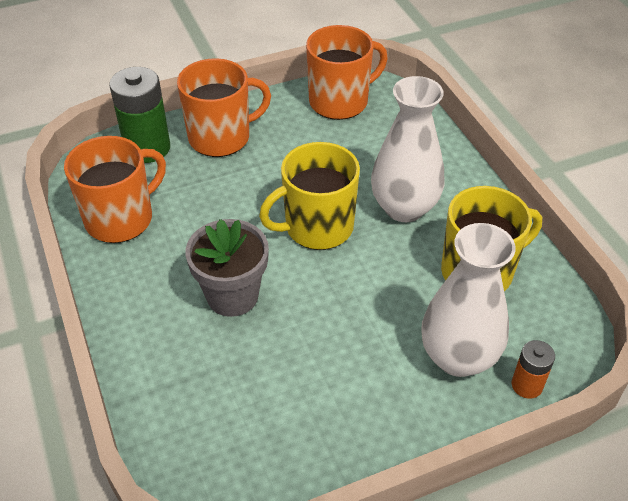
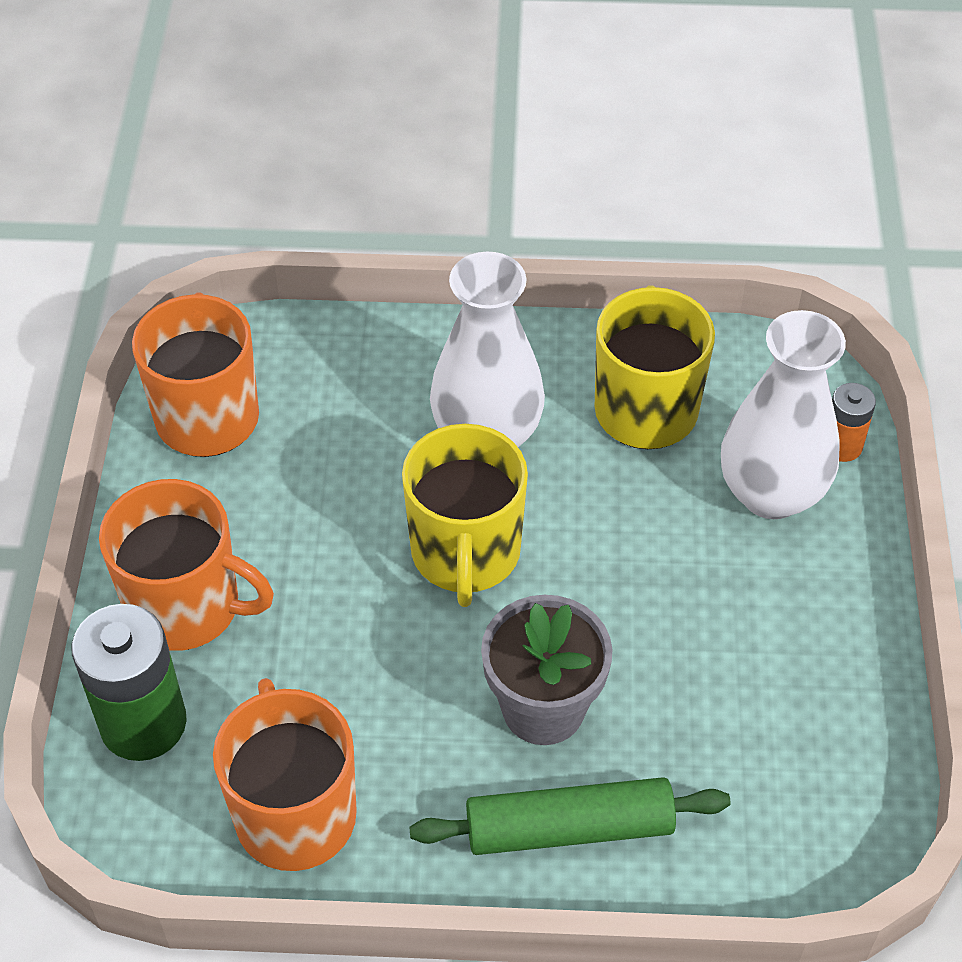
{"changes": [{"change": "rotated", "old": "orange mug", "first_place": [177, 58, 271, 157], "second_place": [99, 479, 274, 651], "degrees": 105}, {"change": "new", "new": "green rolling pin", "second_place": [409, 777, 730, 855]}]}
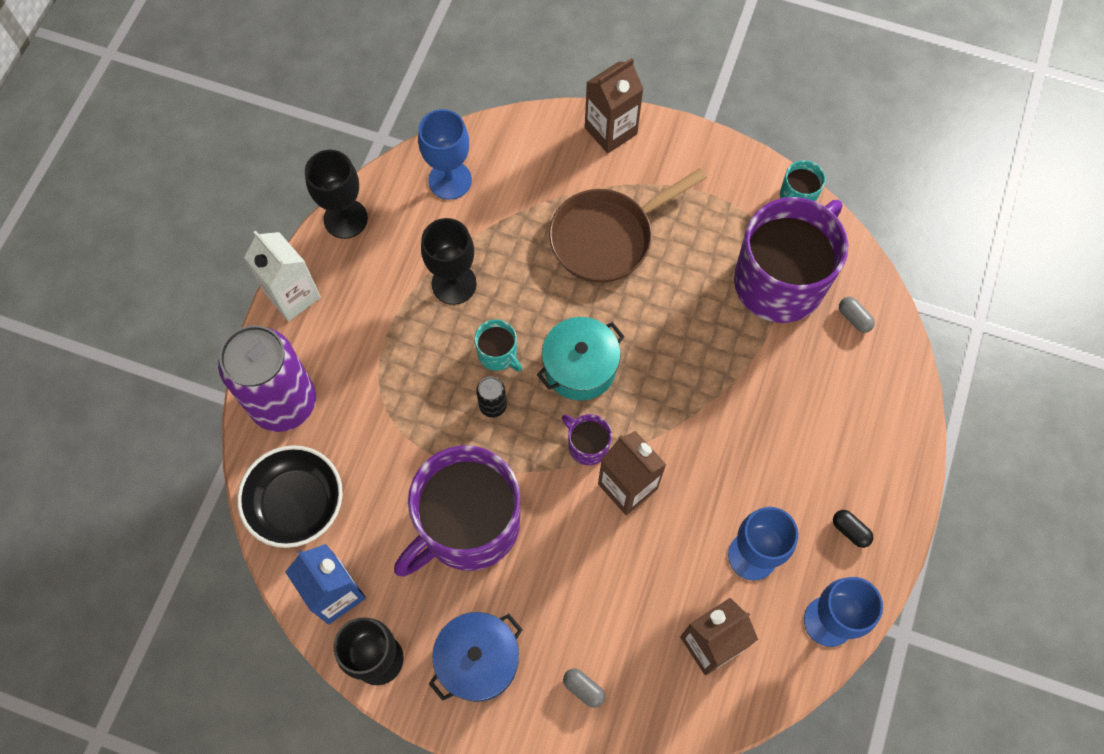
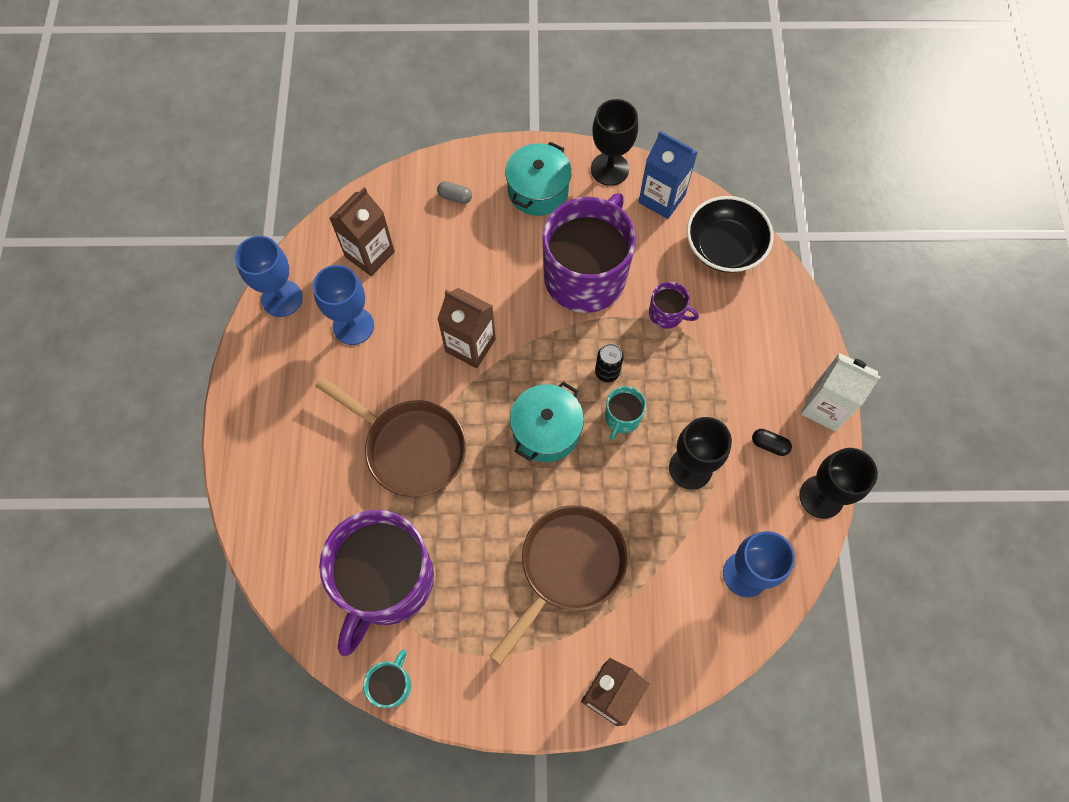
{"changes": [{"change": "new", "new": "brown pan", "second_place": [315, 377, 466, 497]}, {"change": "repainted", "old": "blue pot", "new": "turquoise pot", "first_place": [429, 612, 523, 702], "second_place": [505, 142, 571, 216]}, {"change": "rotated", "old": "turquoise mug", "first_place": [474, 319, 522, 372], "second_place": [605, 386, 646, 440], "degrees": -90}, {"change": "shifted", "old": "purple mug", "first_place": [562, 414, 612, 465], "second_place": [649, 281, 699, 329]}, {"change": "shifted", "old": "black capsule", "first_place": [833, 510, 873, 548], "second_place": [752, 429, 792, 456]}, {"change": "gone", "old": "purple can", "first_place": [218, 325, 316, 432]}, {"change": "gone", "old": "grey capsule", "first_place": [839, 297, 875, 333]}]}
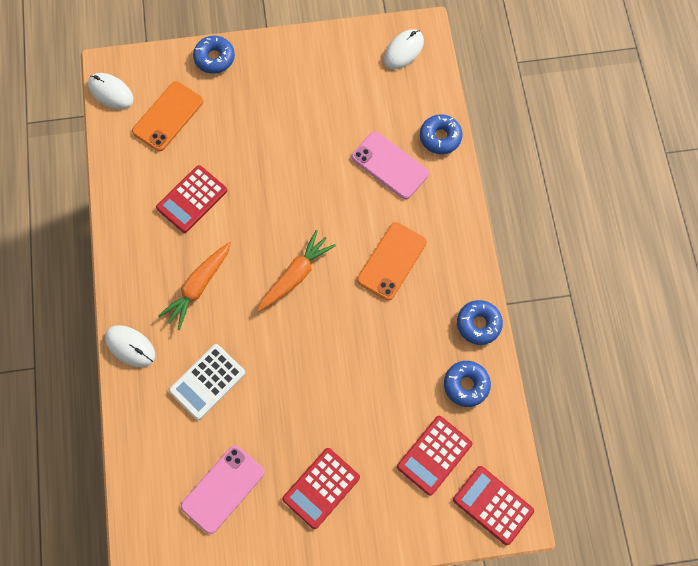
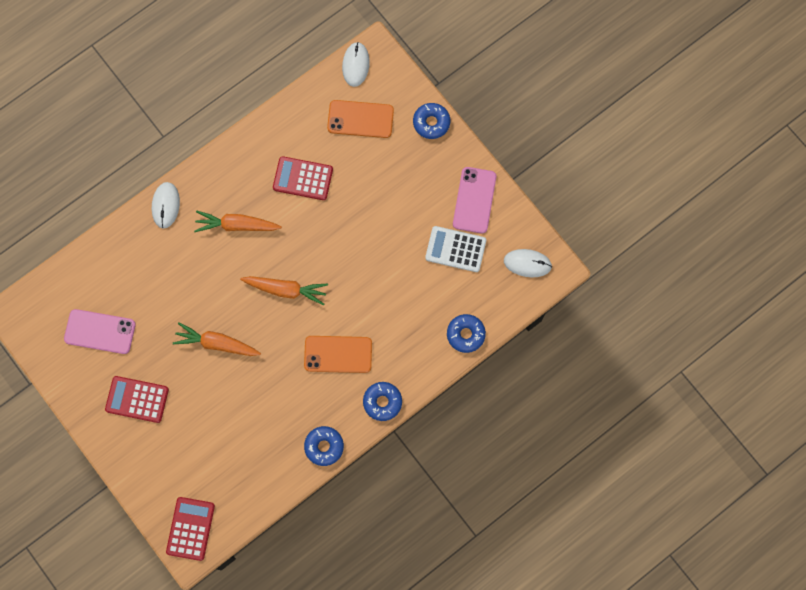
{"changes": [{"change": "new", "new": "orange carrot", "second_place": [173, 322, 261, 356]}, {"change": "shifted", "old": "blue donut", "first_place": [444, 361, 491, 407], "second_place": [363, 382, 402, 421]}, {"change": "shifted", "old": "white calculator", "first_place": [169, 344, 245, 420], "second_place": [425, 226, 486, 272]}, {"change": "shifted", "old": "pink phone", "first_place": [352, 132, 429, 199], "second_place": [453, 167, 496, 233]}, {"change": "gone", "old": "red calculator", "first_place": [397, 416, 472, 496]}]}
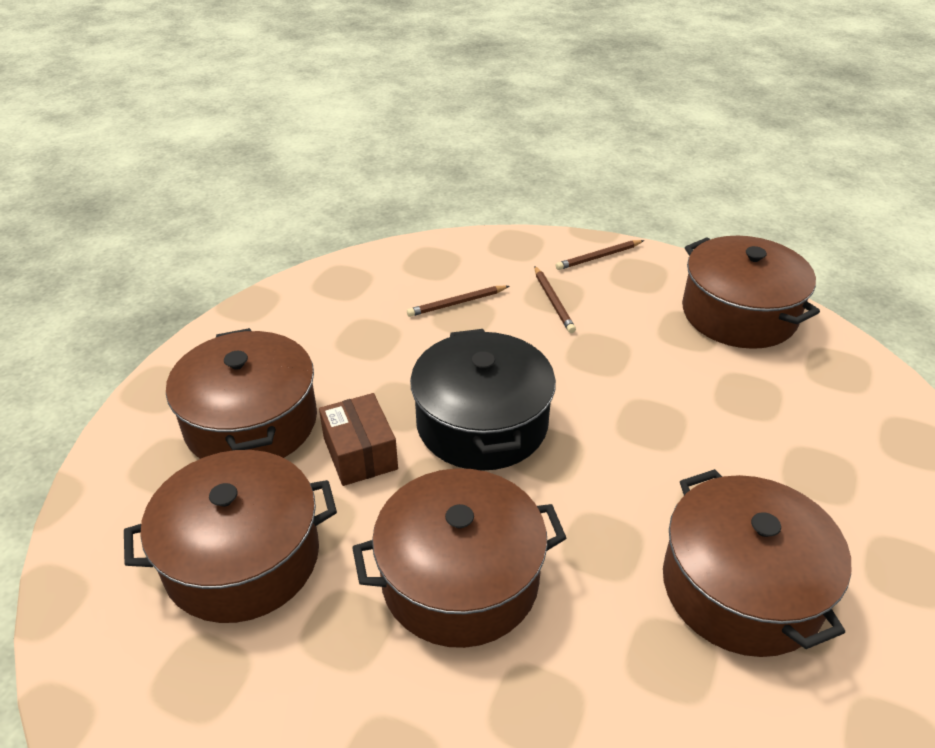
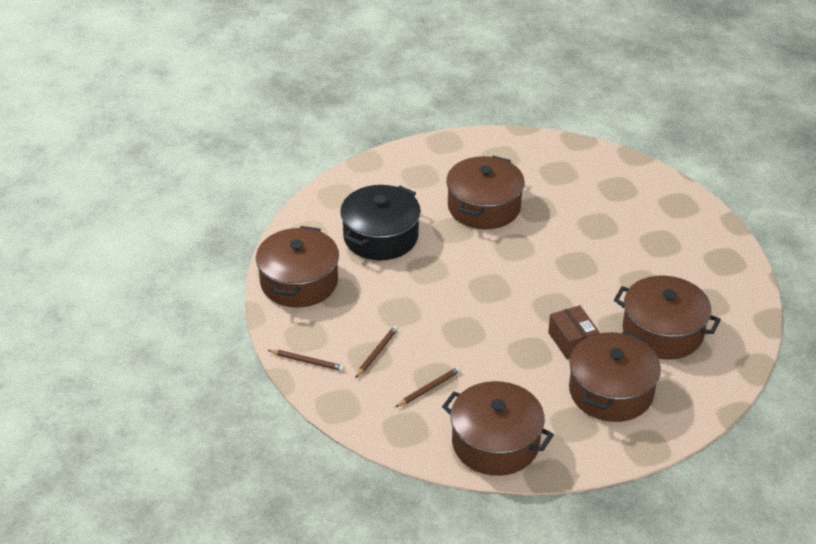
{"changes": [{"change": "shifted", "old": "black pot", "first_place": [410, 329, 556, 471], "second_place": [340, 185, 421, 260]}, {"change": "rotated", "old": "brown pencil", "first_place": [407, 286, 509, 317], "second_place": [395, 367, 461, 407], "degrees": -60}, {"change": "shifted", "old": "brown pot", "first_place": [352, 468, 566, 648], "second_place": [442, 381, 554, 476]}, {"change": "rotated", "old": "brown box", "first_place": [319, 393, 398, 486], "second_place": [548, 305, 600, 360], "degrees": -45}]}
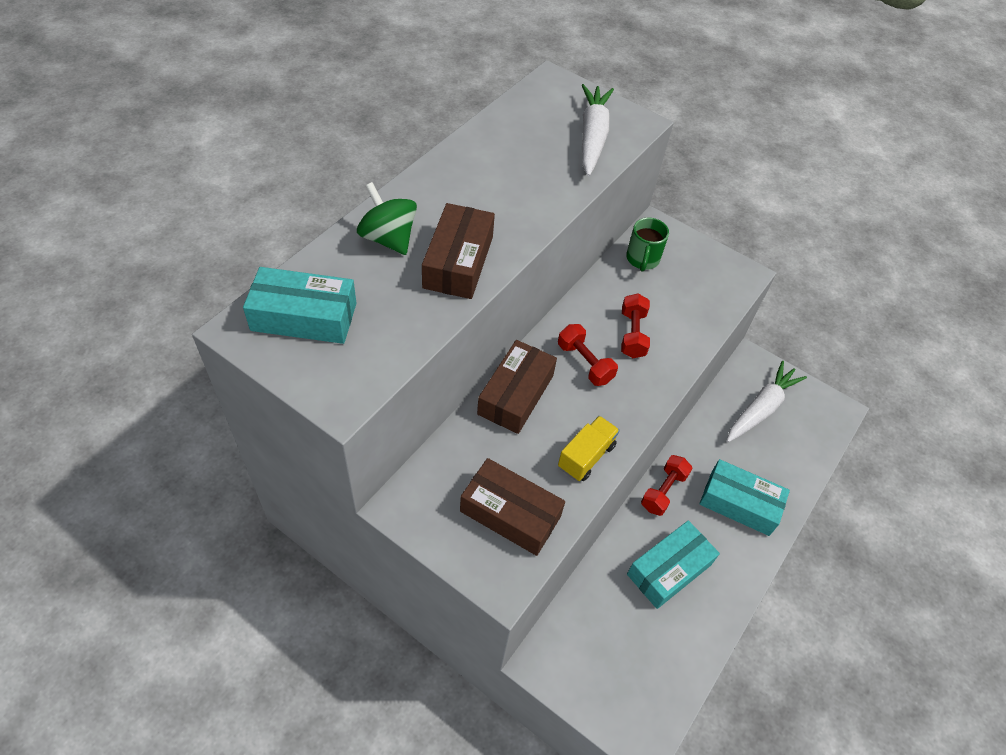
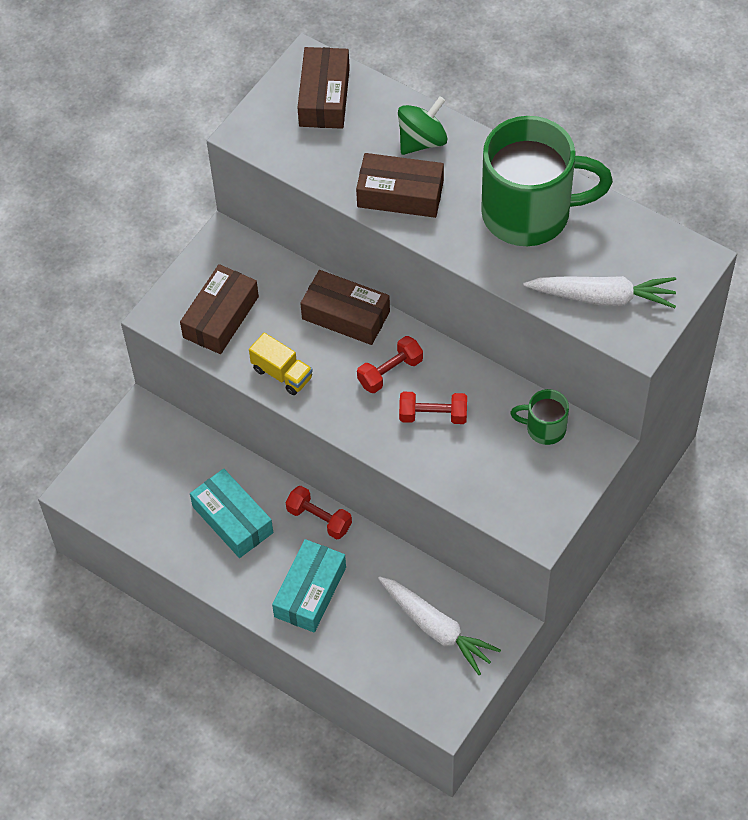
{"changes": [{"change": "repainted", "old": "turquoise box", "new": "brown box", "first_place": [243, 267, 356, 344], "second_place": [297, 47, 350, 129]}, {"change": "new", "new": "green mug", "second_place": [481, 116, 613, 246]}]}
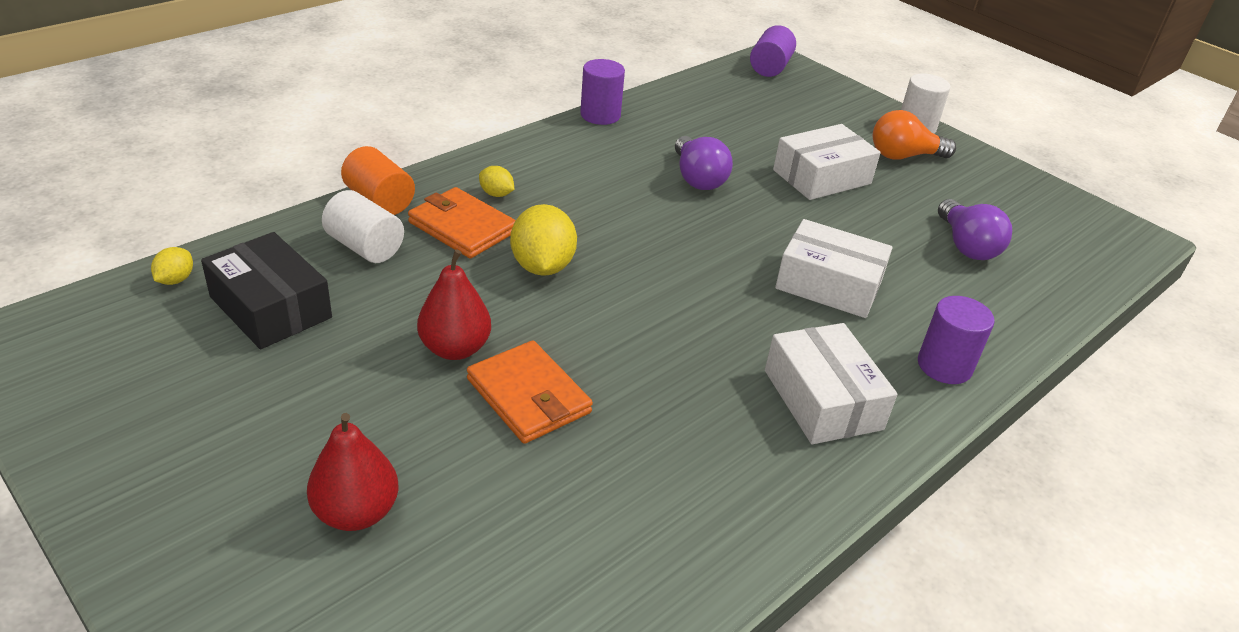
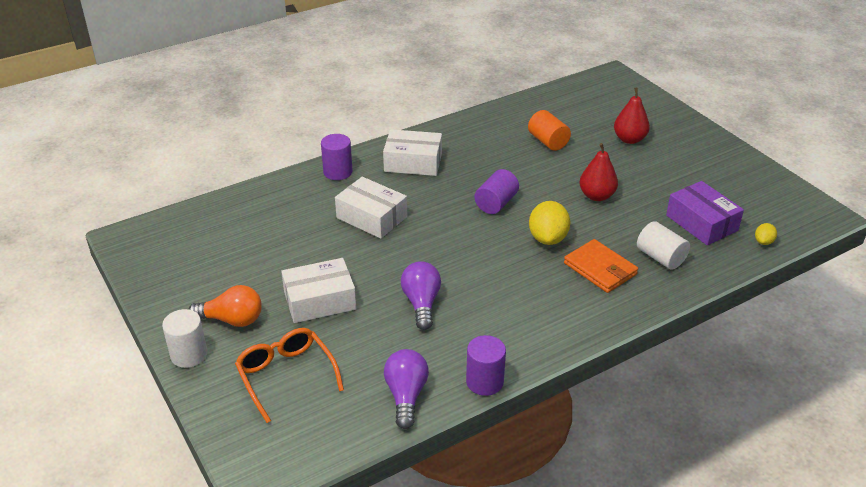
{"changes": [{"change": "new", "new": "orange glasses", "second_place": [235, 328, 344, 423]}, {"change": "rotated", "old": "white box", "first_place": [765, 323, 898, 444], "second_place": [383, 129, 442, 176], "degrees": -75}, {"change": "shifted", "old": "purple light bulb", "first_place": [938, 199, 1012, 260], "second_place": [384, 349, 429, 429]}, {"change": "shifted", "old": "purple cylinder", "first_place": [750, 25, 796, 77], "second_place": [474, 169, 519, 214]}, {"change": "shifted", "old": "orange cylinder", "first_place": [341, 146, 415, 215], "second_place": [528, 110, 571, 151]}, {"change": "repainted", "old": "black box", "new": "purple box", "first_place": [201, 232, 332, 349], "second_place": [666, 181, 744, 245]}, {"change": "gone", "old": "orange wallet", "first_place": [467, 340, 593, 444]}, {"change": "gone", "old": "yellow lemon", "first_place": [479, 166, 514, 197]}]}
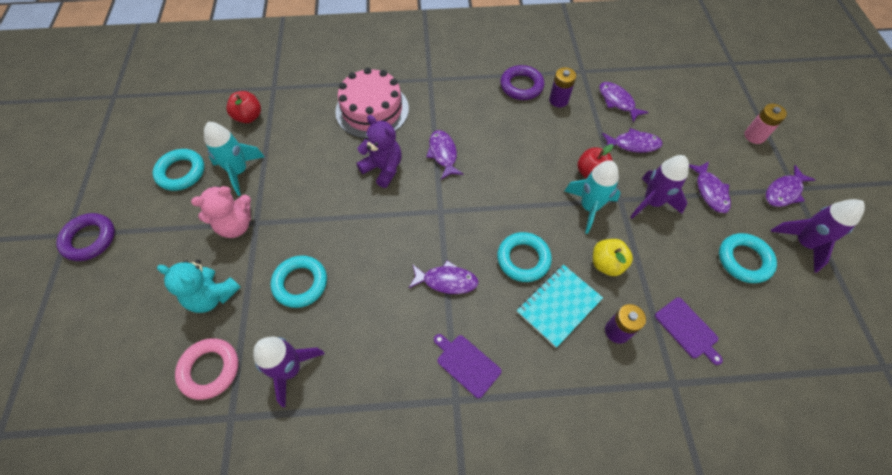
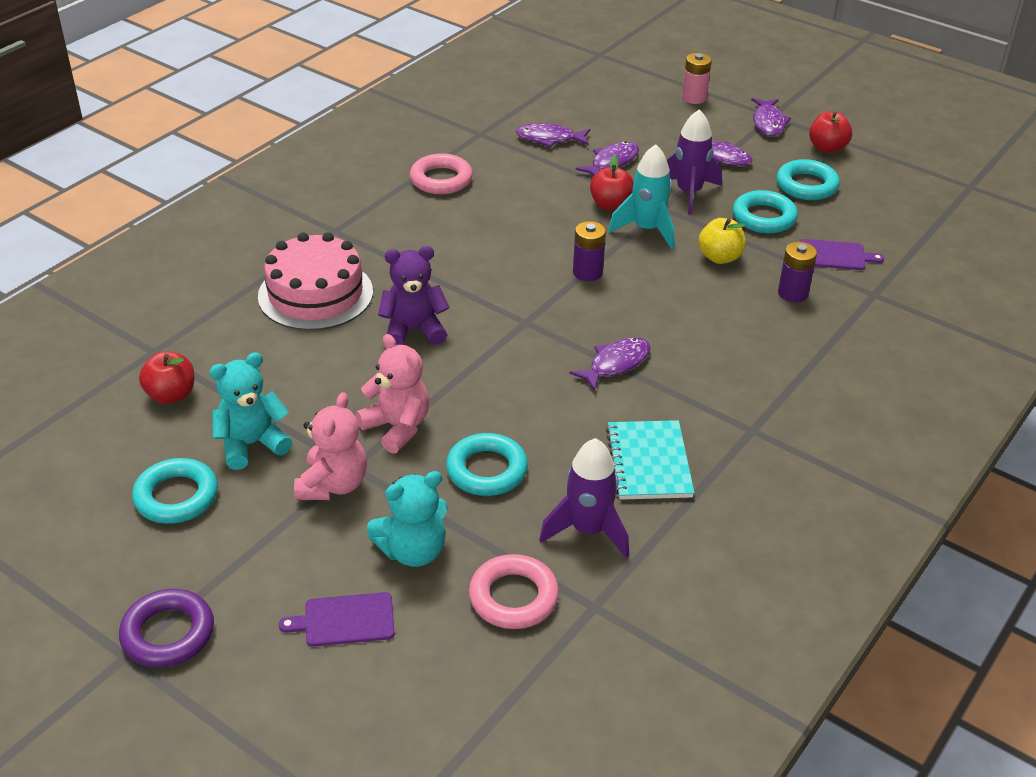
{"changes": [{"change": "swapped", "old": "turquoise rocket", "new": "turquoise teddy bear", "first_place": [204, 122, 265, 196], "second_place": [209, 352, 292, 470]}, {"change": "shifted", "old": "purple cutting board", "first_place": [434, 334, 501, 398], "second_place": [279, 592, 395, 647]}, {"change": "new", "new": "pink teddy bear", "second_place": [356, 334, 429, 454]}, {"change": "repainted", "old": "purple ring", "new": "pink ring", "first_place": [500, 65, 544, 100], "second_place": [410, 153, 473, 194]}, {"change": "shifted", "old": "purple battery", "first_place": [549, 67, 576, 107], "second_place": [573, 221, 606, 281]}, {"change": "shifted", "old": "turquoise notebook", "first_place": [517, 264, 603, 348], "second_place": [606, 420, 694, 500]}, {"change": "shifted", "old": "turquoise ring", "first_place": [497, 232, 552, 282], "second_place": [733, 190, 798, 233]}, {"change": "swapped", "old": "purple rocket", "new": "red apple", "first_place": [771, 199, 865, 273], "second_place": [809, 111, 852, 153]}, {"change": "gone", "old": "purple fish", "first_place": [426, 130, 464, 179]}]}
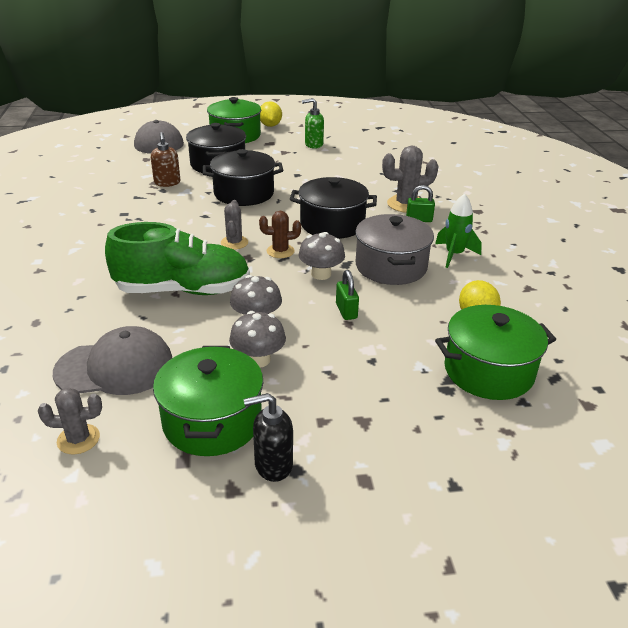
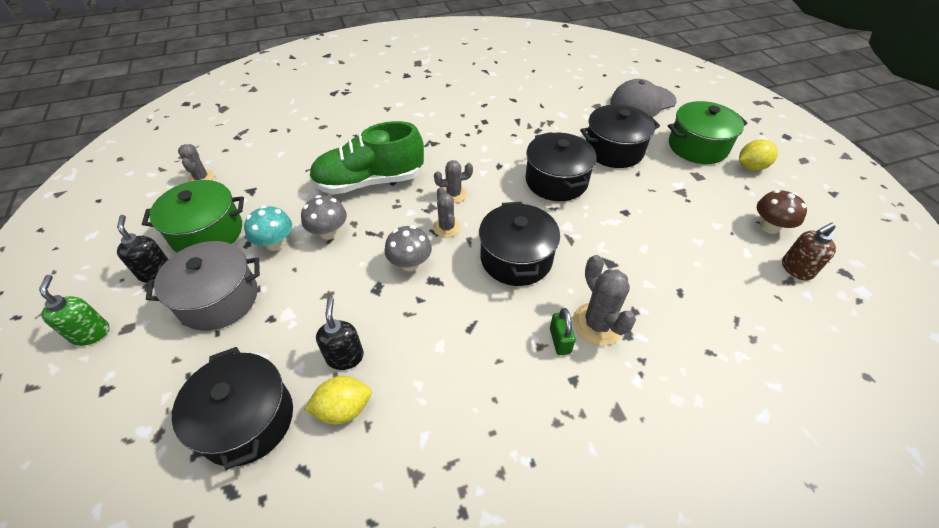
{"changes": [{"change": "shifted", "old": "green soap dispenser", "first_place": [302, 98, 324, 149], "second_place": [39, 275, 109, 346]}, {"change": "shifted", "old": "grey pot", "first_place": [355, 214, 434, 285], "second_place": [146, 241, 260, 331]}, {"change": "repainted", "old": "green pot", "new": "black pot", "first_place": [435, 305, 556, 400], "second_place": [172, 347, 293, 470]}, {"change": "repainted", "old": "grey mushroom", "new": "turquoise mushroom", "first_place": [229, 311, 286, 367], "second_place": [244, 206, 292, 251]}, {"change": "rotated", "old": "green shoe", "first_place": [105, 222, 250, 295], "second_place": [309, 121, 424, 194], "degrees": 90}, {"change": "new", "new": "black soap dispenser", "second_place": [316, 298, 364, 370]}, {"change": "repainted", "old": "brown cactus", "new": "grey cactus", "first_place": [259, 211, 301, 258], "second_place": [433, 187, 461, 238]}, {"change": "new", "new": "brown mushroom", "second_place": [757, 190, 807, 234]}, {"change": "shifted", "old": "brown soap dispenser", "first_place": [151, 132, 180, 187], "second_place": [782, 223, 836, 281]}, {"change": "gone", "old": "grey cap", "first_place": [53, 326, 172, 395]}, {"change": "gone", "old": "green padlock", "first_place": [336, 270, 359, 320]}, {"change": "gone", "old": "green rocket", "first_place": [435, 194, 482, 268]}]}
